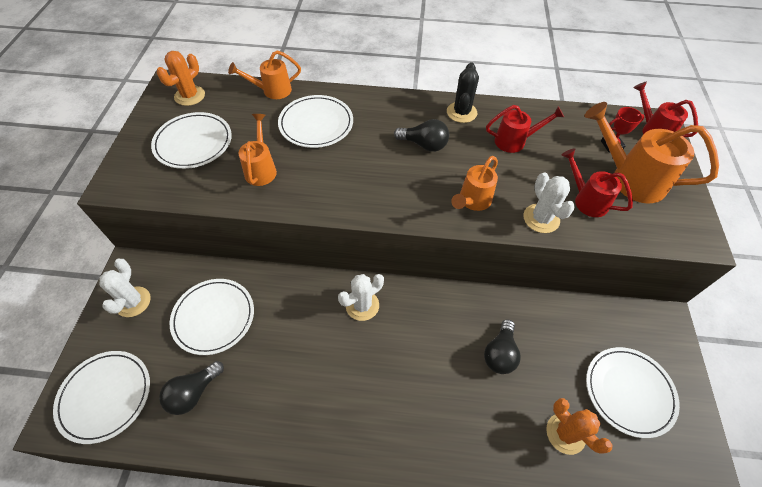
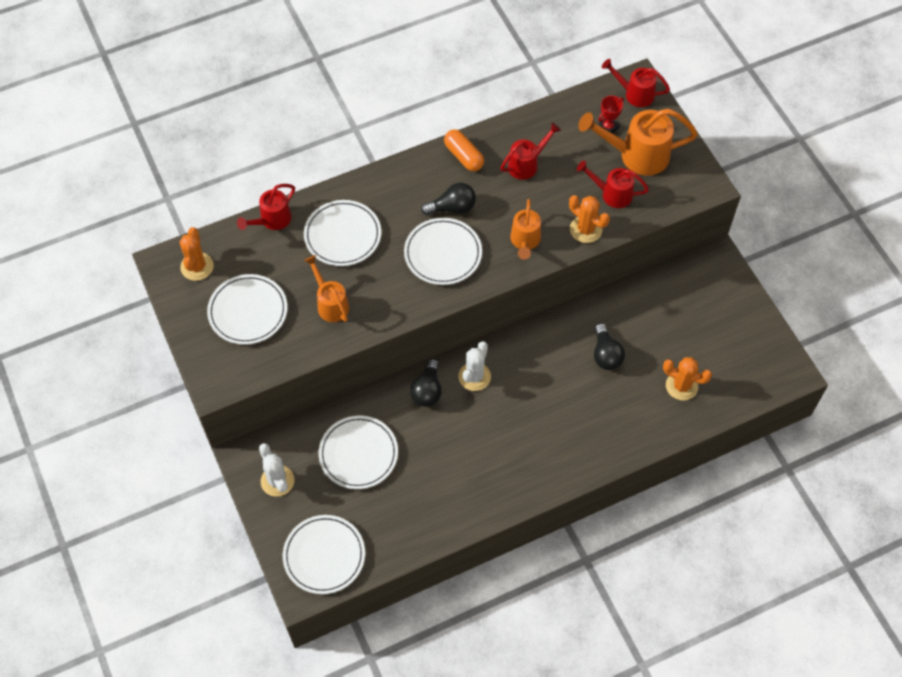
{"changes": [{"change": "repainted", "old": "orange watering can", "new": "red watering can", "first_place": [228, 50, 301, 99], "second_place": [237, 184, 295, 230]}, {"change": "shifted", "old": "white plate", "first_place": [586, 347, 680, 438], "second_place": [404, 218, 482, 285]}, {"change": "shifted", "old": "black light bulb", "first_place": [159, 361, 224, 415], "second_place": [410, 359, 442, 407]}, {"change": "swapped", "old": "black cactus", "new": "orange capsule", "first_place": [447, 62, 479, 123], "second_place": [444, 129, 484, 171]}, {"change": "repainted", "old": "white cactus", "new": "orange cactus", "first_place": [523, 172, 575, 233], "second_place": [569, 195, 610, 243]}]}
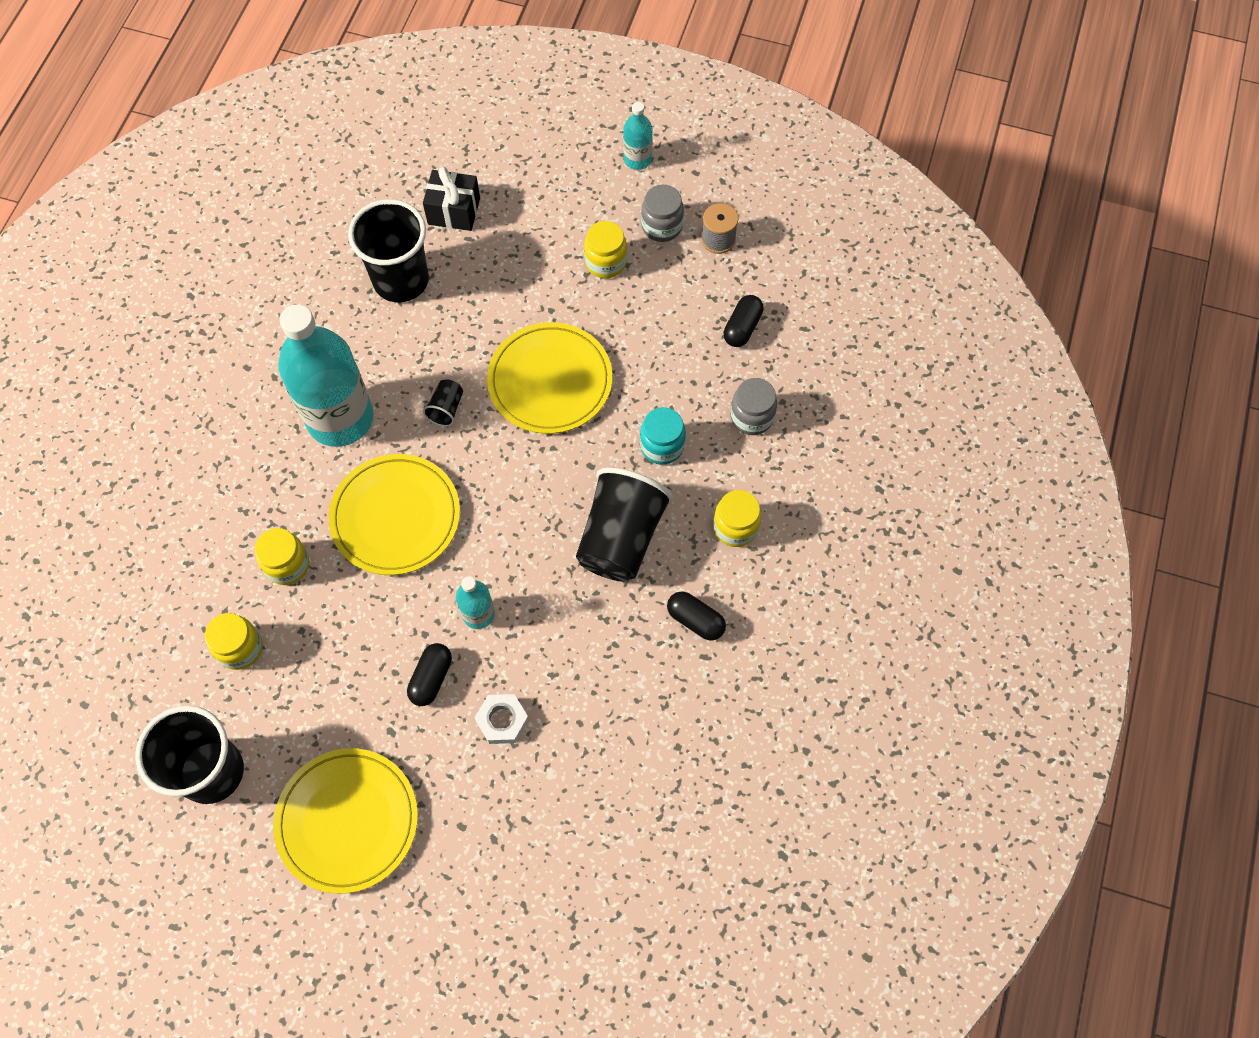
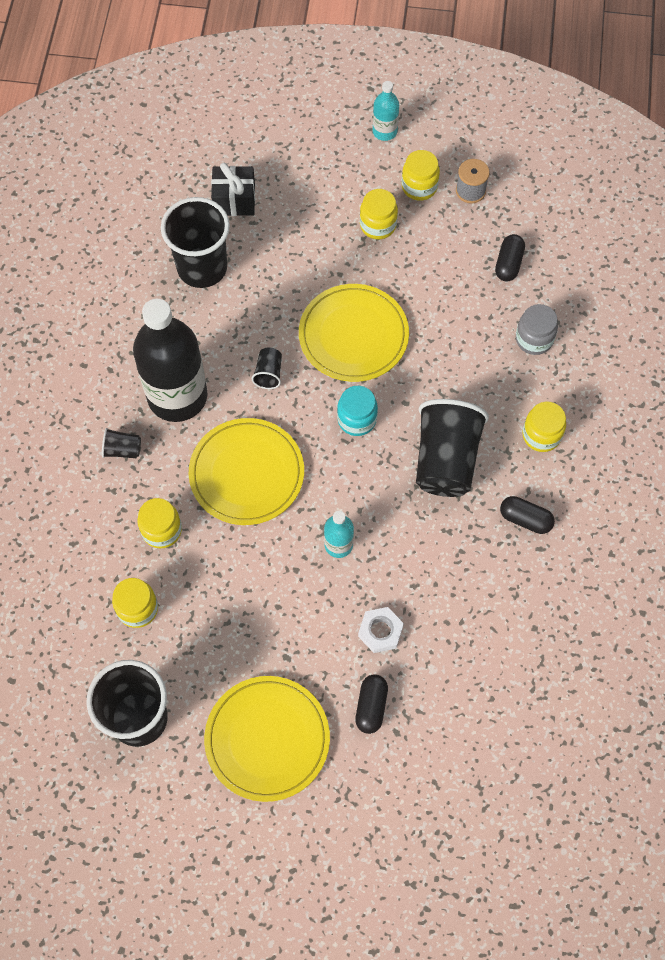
{"changes": [{"change": "new", "new": "black cup", "second_place": [102, 428, 141, 458]}, {"change": "repainted", "old": "turquoise bottle", "new": "black bottle", "first_place": [278, 304, 374, 447], "second_place": [133, 299, 208, 422]}, {"change": "shifted", "old": "turquoise jar", "first_place": [640, 407, 686, 465], "second_place": [337, 386, 378, 436]}, {"change": "shifted", "old": "black capsule", "first_place": [407, 643, 452, 706], "second_place": [355, 674, 388, 734]}, {"change": "repainted", "old": "grey jar", "new": "yellow jar", "first_place": [641, 185, 684, 242], "second_place": [402, 150, 440, 201]}]}
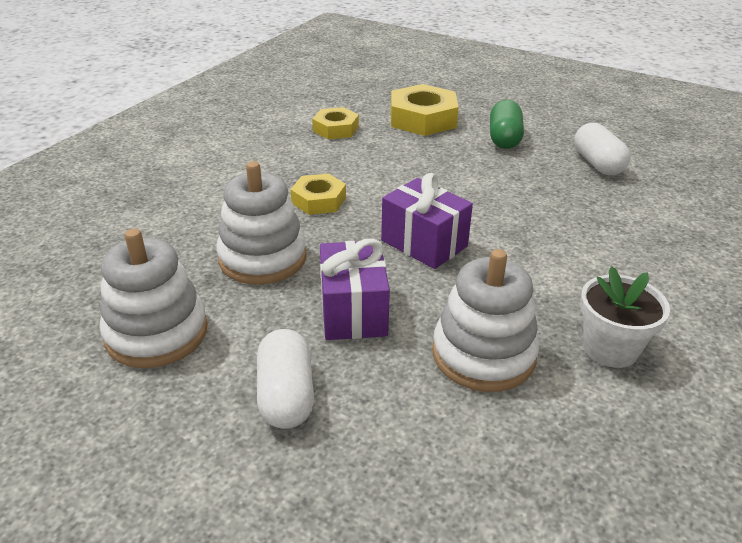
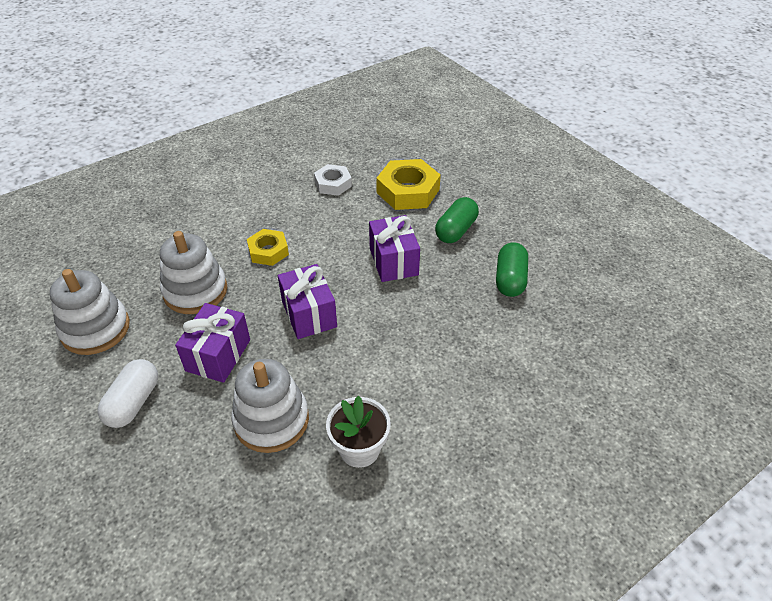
{"changes": [{"change": "repainted", "old": "yellow nut", "new": "white nut", "first_place": [312, 107, 359, 139], "second_place": [314, 164, 352, 196]}, {"change": "new", "new": "purple gift", "second_place": [369, 215, 420, 282]}, {"change": "repainted", "old": "white capsule", "new": "green capsule", "first_place": [574, 123, 631, 175], "second_place": [496, 243, 528, 297]}]}
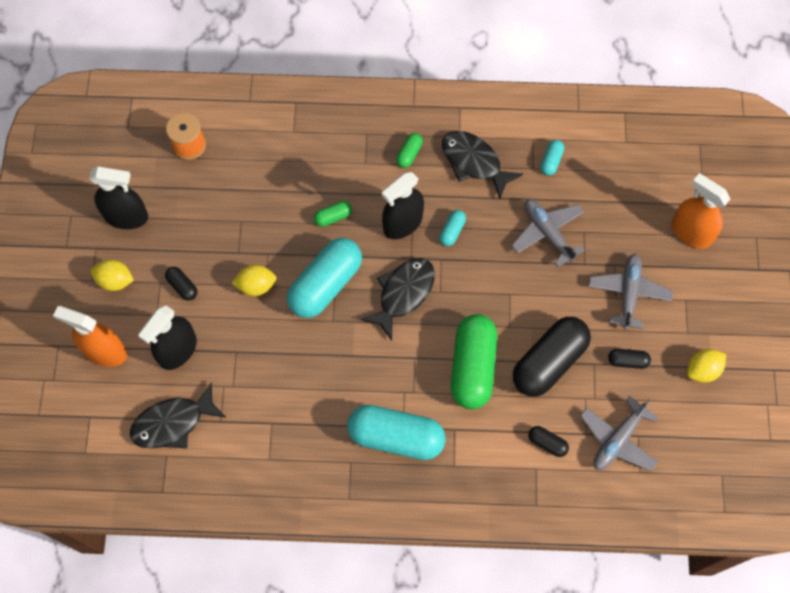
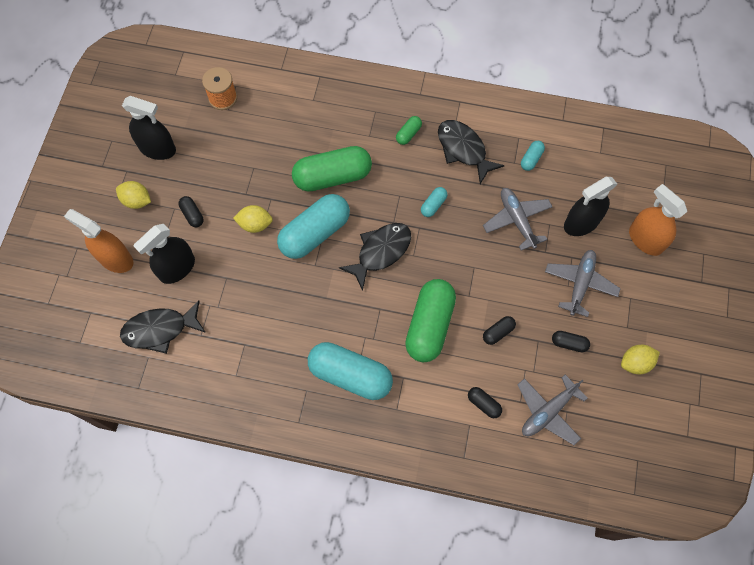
{"changes": [{"change": "scaled", "old": "green capsule", "first_place": [314, 201, 352, 227], "second_place": [292, 146, 372, 191], "factor": 2.28}, {"change": "scaled", "old": "black capsule", "first_place": [513, 317, 591, 397], "second_place": [483, 316, 516, 345], "factor": 0.44}, {"change": "shifted", "old": "black spray bottle", "first_place": [382, 172, 424, 239], "second_place": [564, 177, 617, 236]}]}
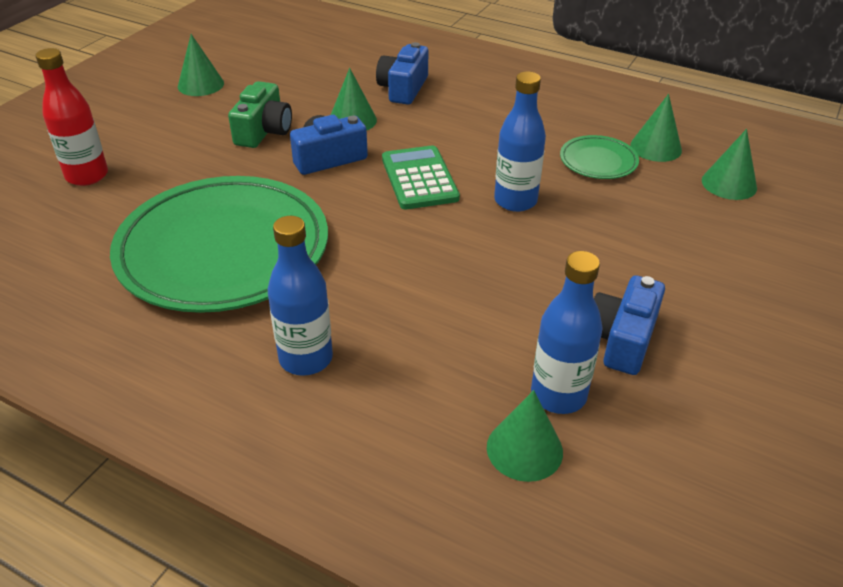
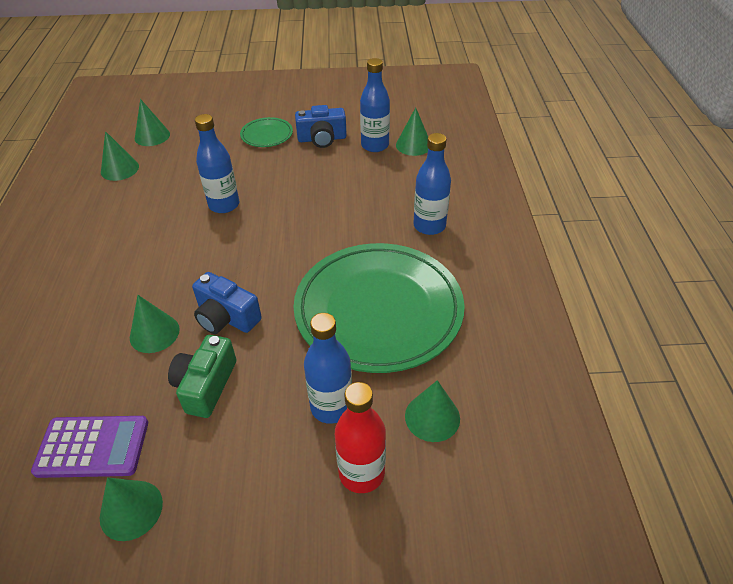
{"changes": [{"change": "new", "new": "purple calculator", "second_place": [31, 416, 148, 478]}, {"change": "rotated", "old": "green camera", "first_place": [228, 81, 292, 148], "second_place": [168, 335, 236, 418], "degrees": -60}, {"change": "shifted", "old": "green plate", "first_place": [560, 135, 639, 179], "second_place": [240, 117, 293, 147]}, {"change": "new", "new": "blue bottle", "second_place": [304, 313, 352, 424]}, {"change": "new", "new": "green cone", "second_place": [405, 380, 460, 442]}, {"change": "gone", "old": "blue camera", "first_place": [376, 42, 428, 105]}, {"change": "gone", "old": "green calculator", "first_place": [382, 145, 460, 209]}]}
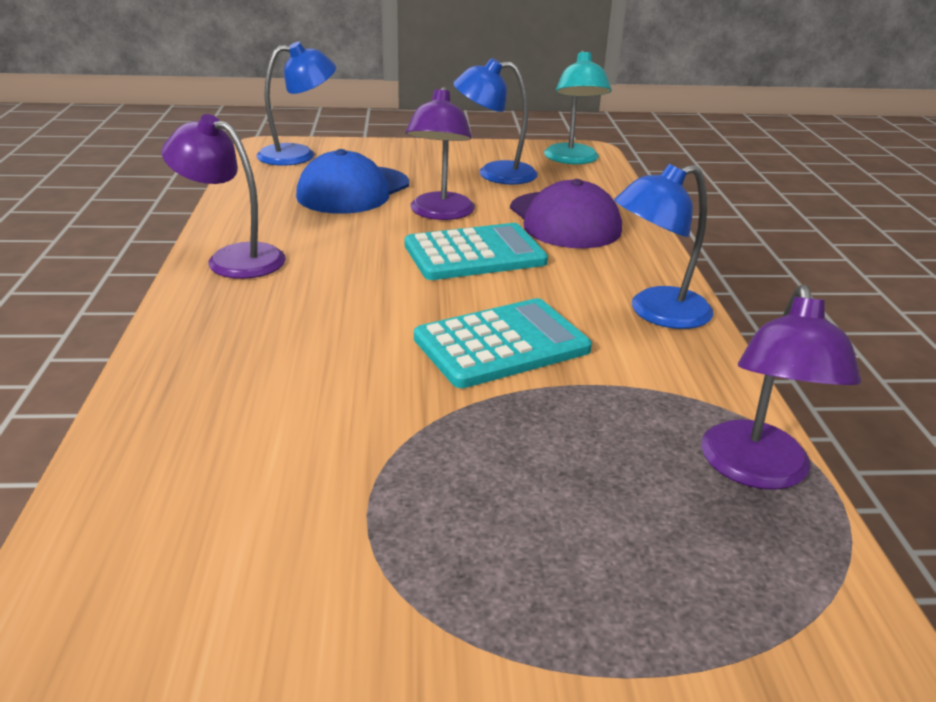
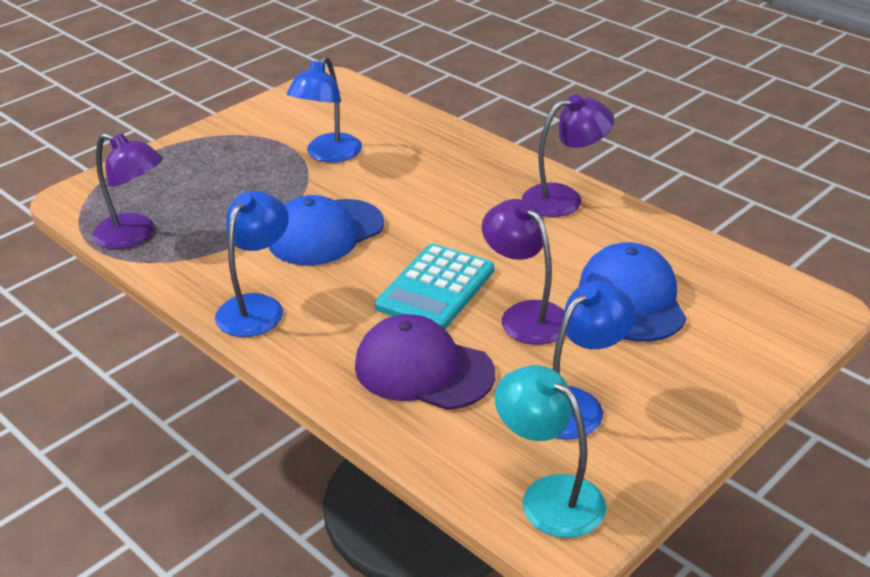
{"changes": [{"change": "rotated", "old": "purple lamp", "first_place": [701, 285, 861, 490], "second_place": [92, 133, 163, 249], "degrees": 150}, {"change": "swapped", "old": "turquoise calculator", "new": "blue cap", "first_place": [414, 298, 592, 388], "second_place": [269, 195, 384, 265]}, {"change": "shifted", "old": "blue lamp", "first_place": [256, 42, 336, 166], "second_place": [287, 56, 362, 162]}]}
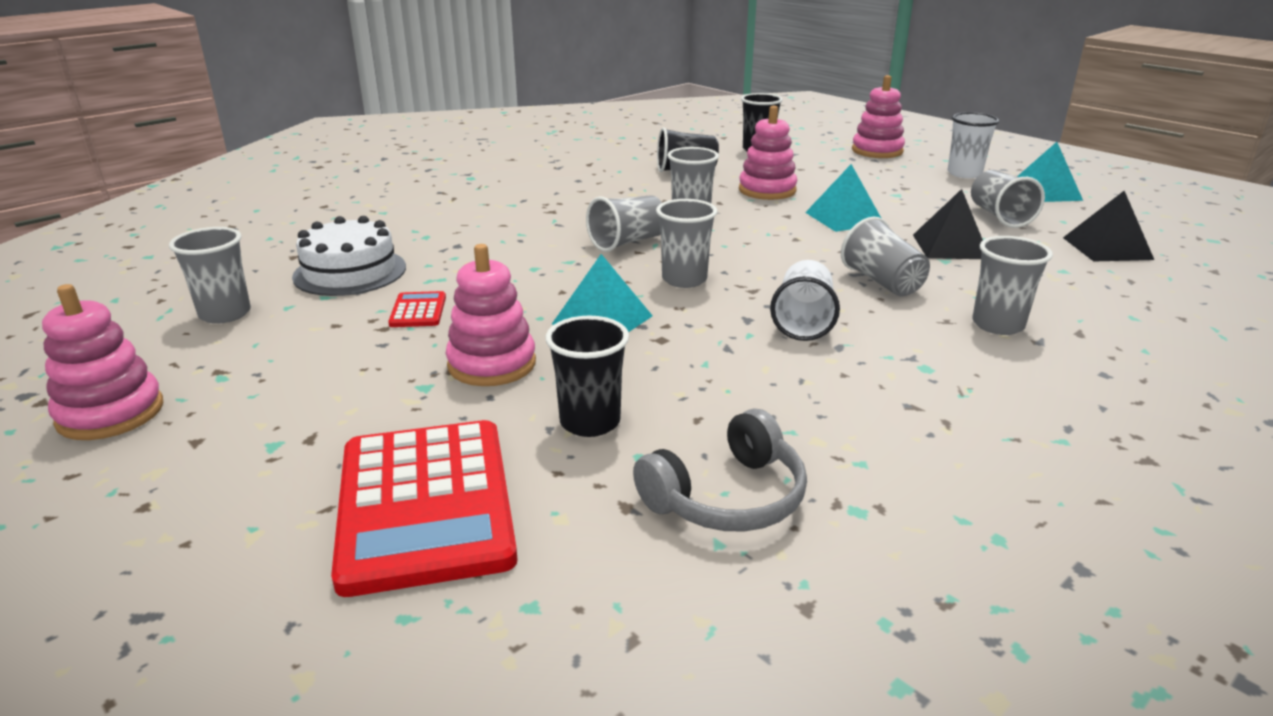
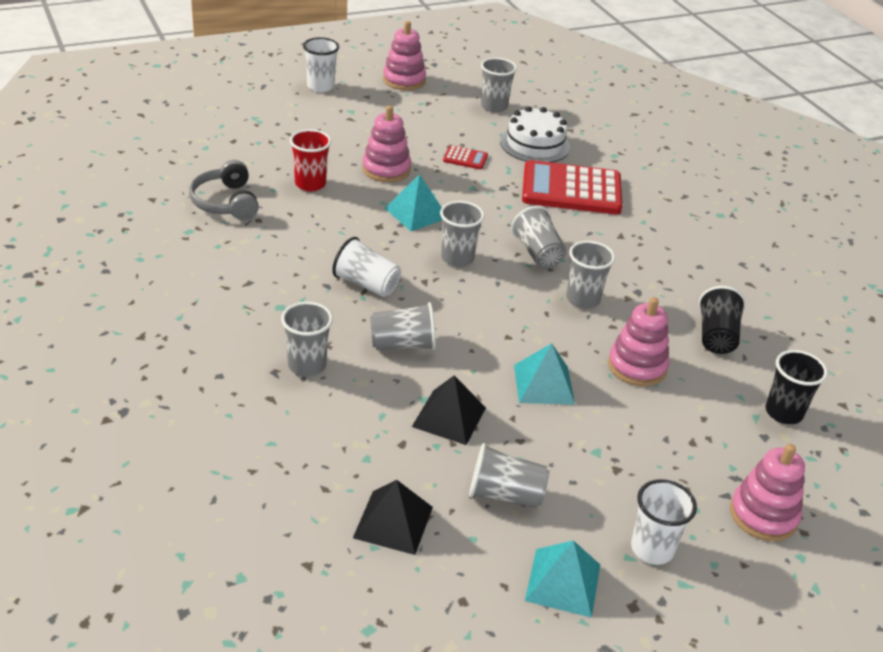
{"changes": [{"change": "repainted", "old": "black cup", "new": "red cup", "first_place": [545, 316, 629, 437], "second_place": [290, 129, 331, 191]}, {"change": "new", "new": "white cup", "second_place": [303, 37, 339, 92]}, {"change": "shifted", "old": "red calculator", "first_place": [331, 420, 517, 597], "second_place": [522, 160, 622, 214]}]}
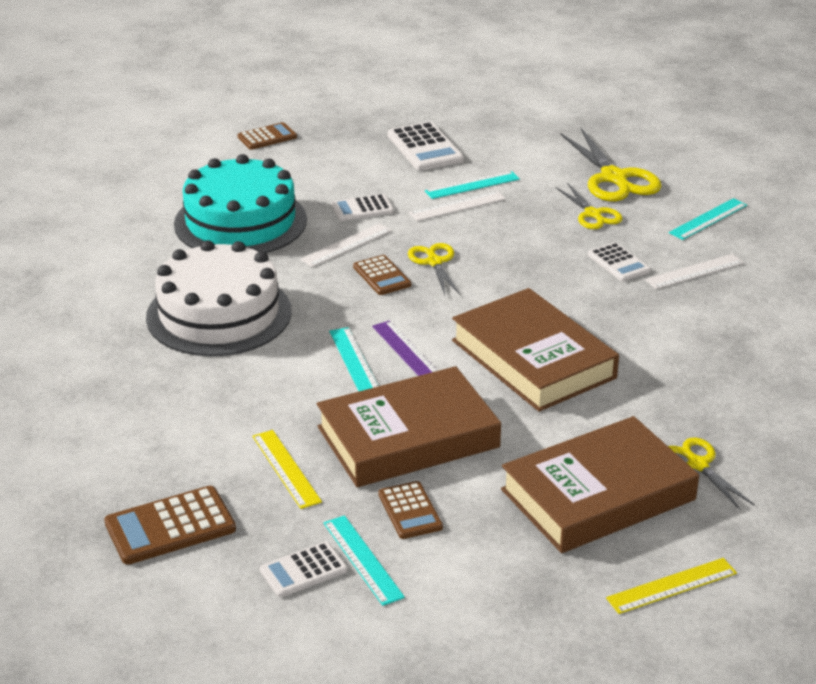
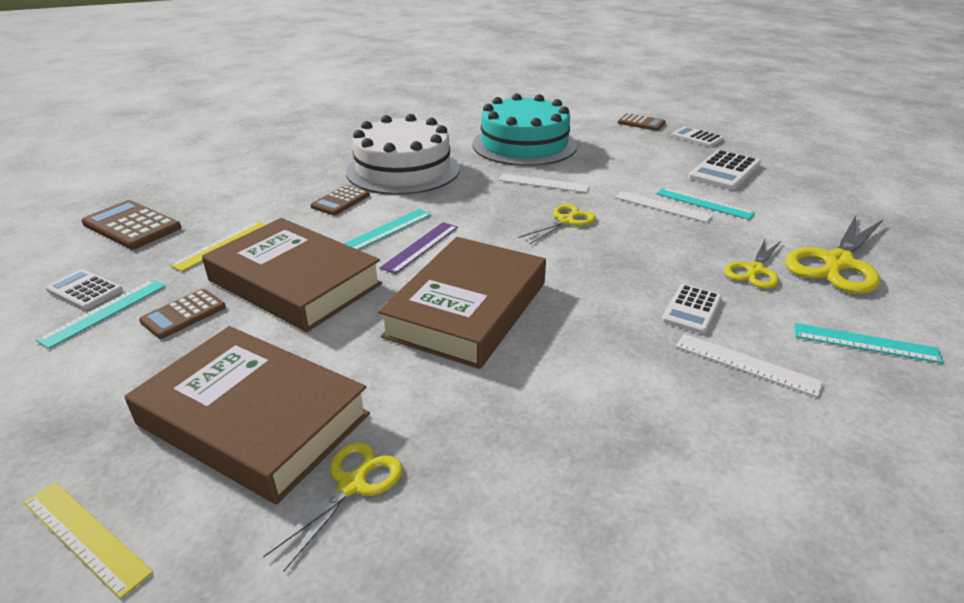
{"changes": [{"change": "shifted", "old": "brown calculator", "first_place": [353, 255, 411, 295], "second_place": [310, 185, 370, 215]}, {"change": "shifted", "old": "white calculator", "first_place": [331, 194, 394, 221], "second_place": [672, 126, 724, 147]}]}
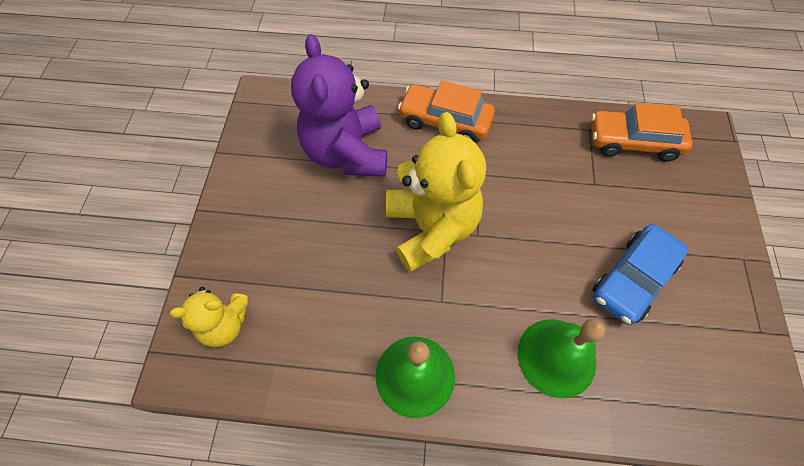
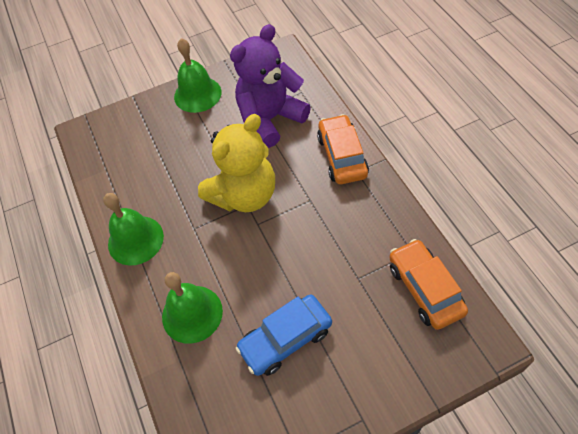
{"changes": [{"change": "new", "new": "green bell", "second_place": [174, 38, 221, 113]}, {"change": "rotated", "old": "blue car", "first_place": [593, 224, 689, 325], "second_place": [235, 295, 332, 376], "degrees": -45}, {"change": "gone", "old": "yellow teddy bear", "first_place": [170, 287, 248, 347]}]}
